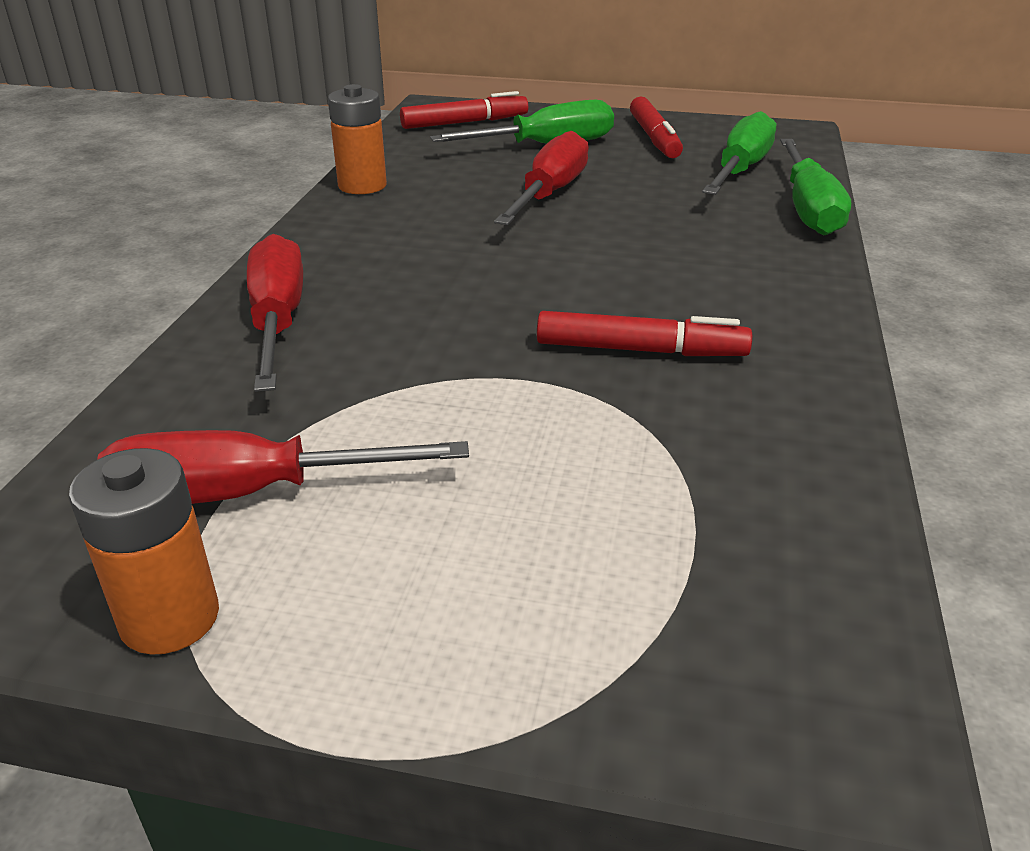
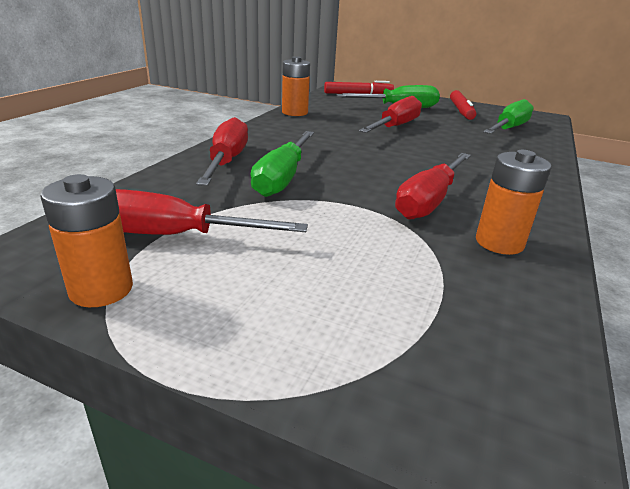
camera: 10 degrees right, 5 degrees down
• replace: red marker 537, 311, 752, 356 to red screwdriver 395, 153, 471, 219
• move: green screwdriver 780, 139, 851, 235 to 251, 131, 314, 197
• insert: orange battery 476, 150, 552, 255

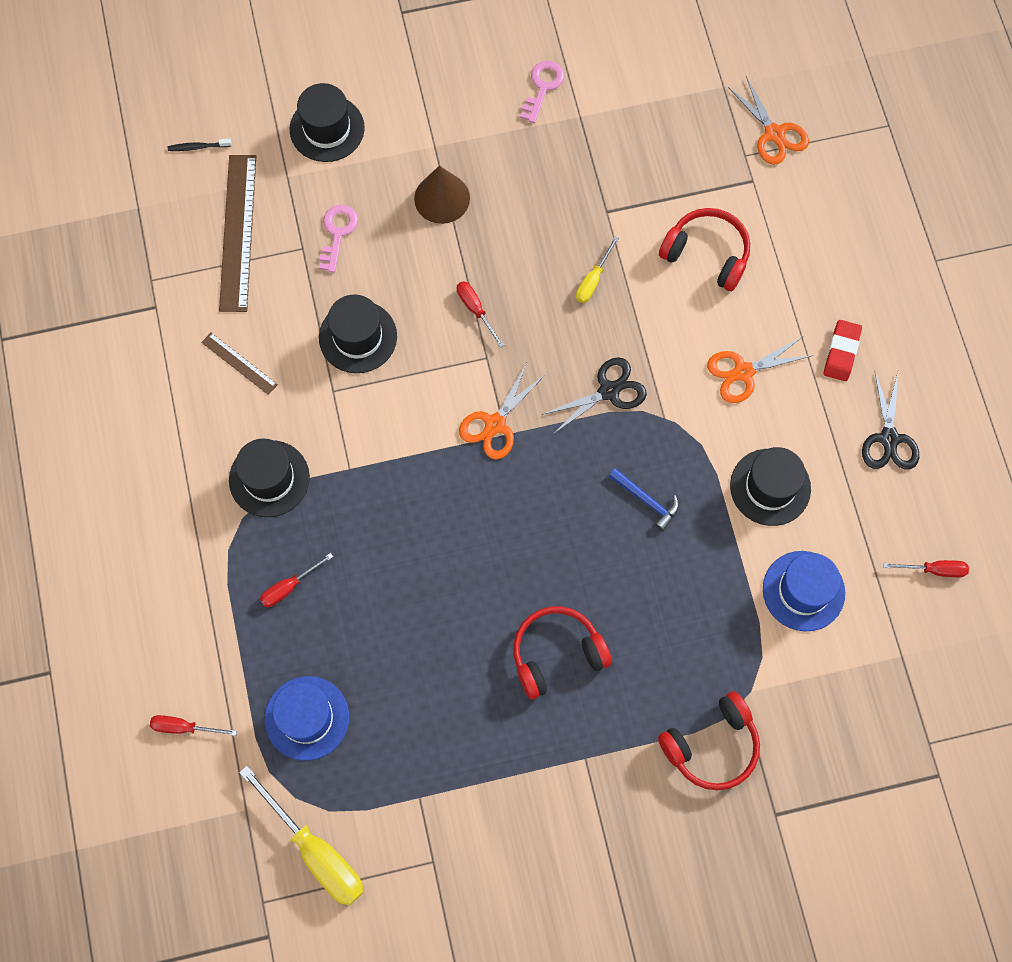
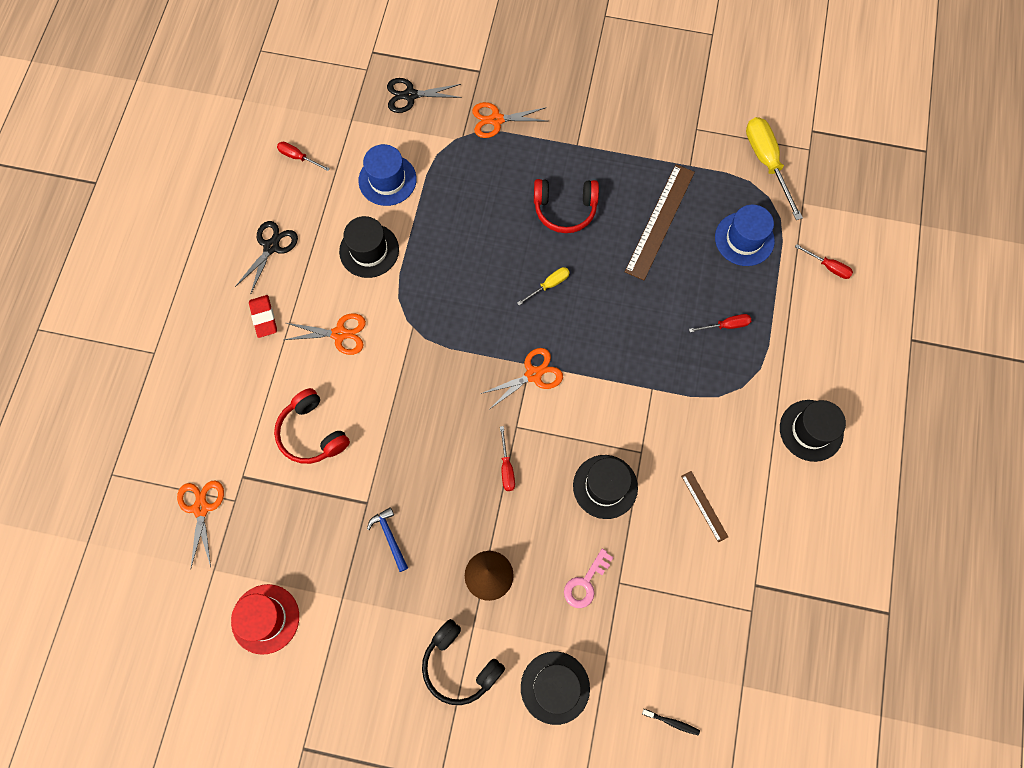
camera: 155 degrees left, 0 degrees up
• move: brown ruler 219, 155, 256, 312 to 625, 164, 695, 280
• move: black hat 229, 439, 310, 517 to 780, 400, 846, 462
• delete: pink key 520, 61, 564, 123
• move: black scissors 541, 357, 647, 433 to 387, 78, 462, 113
• move: yellow screwdriver 576, 236, 619, 303 to 517, 267, 570, 305
• move: blue hammer 609, 468, 679, 531 to 367, 507, 408, 572
• replace: red headphones 658, 691, 760, 790 to orange scissors 472, 102, 547, 138
• rotate: red eraser 824, 320, 862, 381 = 249, 295, 277, 338 60 degrees counterclockwise
• insert: red hat 231, 584, 299, 655
• insert: black headphones 422, 619, 505, 705

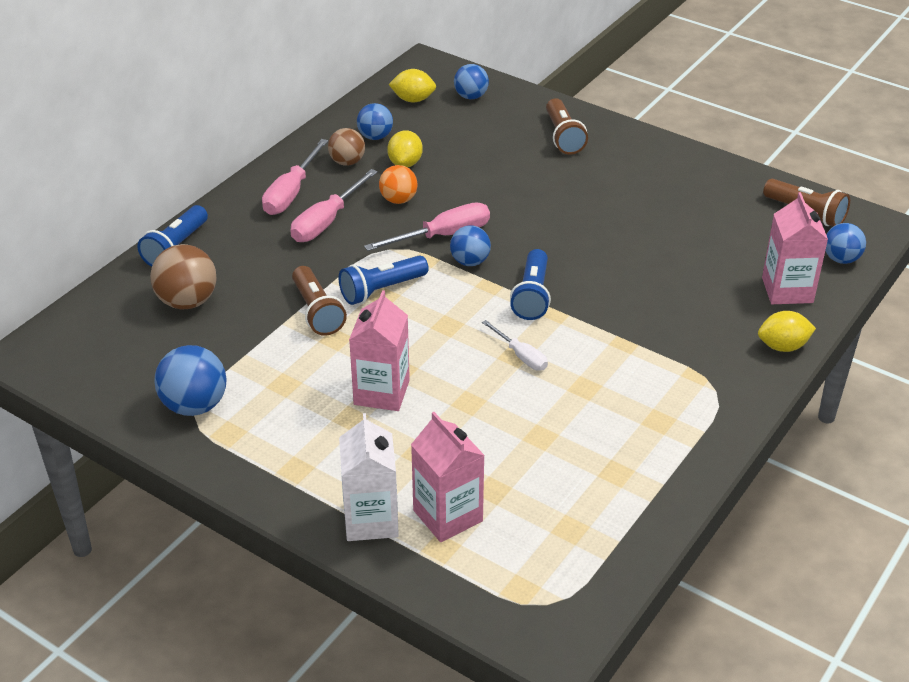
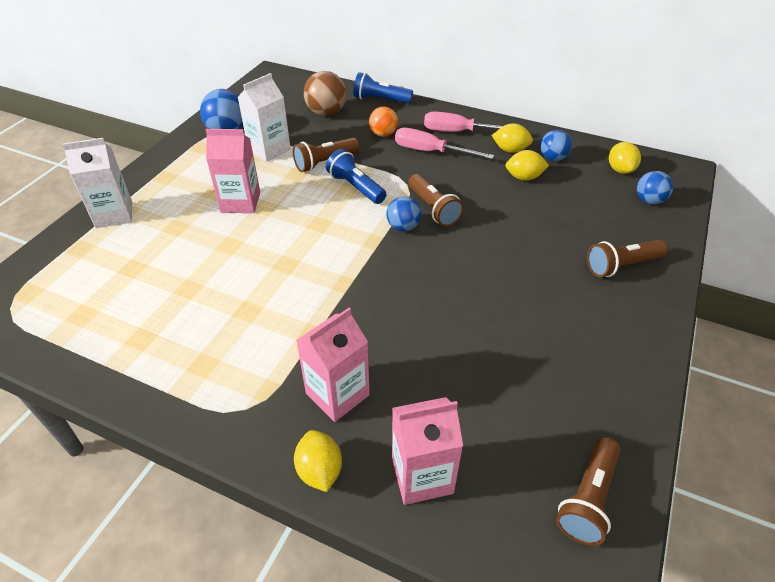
camera: 80 degrees right, 5 degrees up
• replace: brown ball 328, 128, 365, 166 to yellow lemon 491, 123, 533, 153
• replace: pink screwdriver 364, 202, 490, 251 to brown flashlight 408, 174, 464, 227
• move: orange ball 379, 165, 418, 204 to 369, 106, 398, 137
• move: pink carton 411, 412, 485, 542 to 296, 308, 370, 422
• delete: white screwdriver 482, 320, 548, 371
• delete: blue flashlight 510, 249, 551, 320
• delete: blue ball 825, 223, 866, 264
• insert: white carton 238, 73, 291, 162

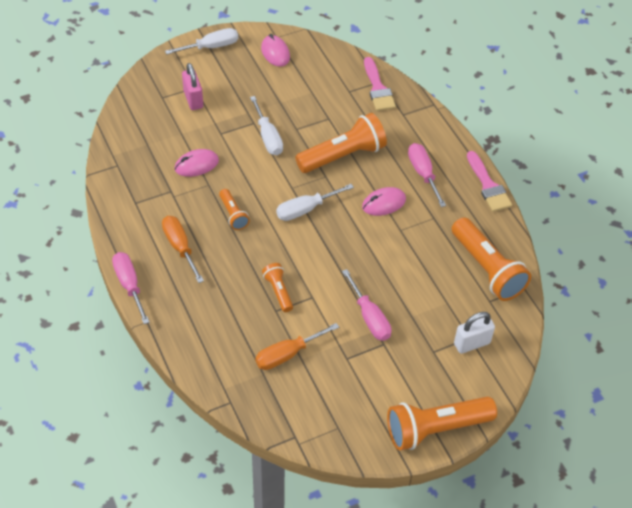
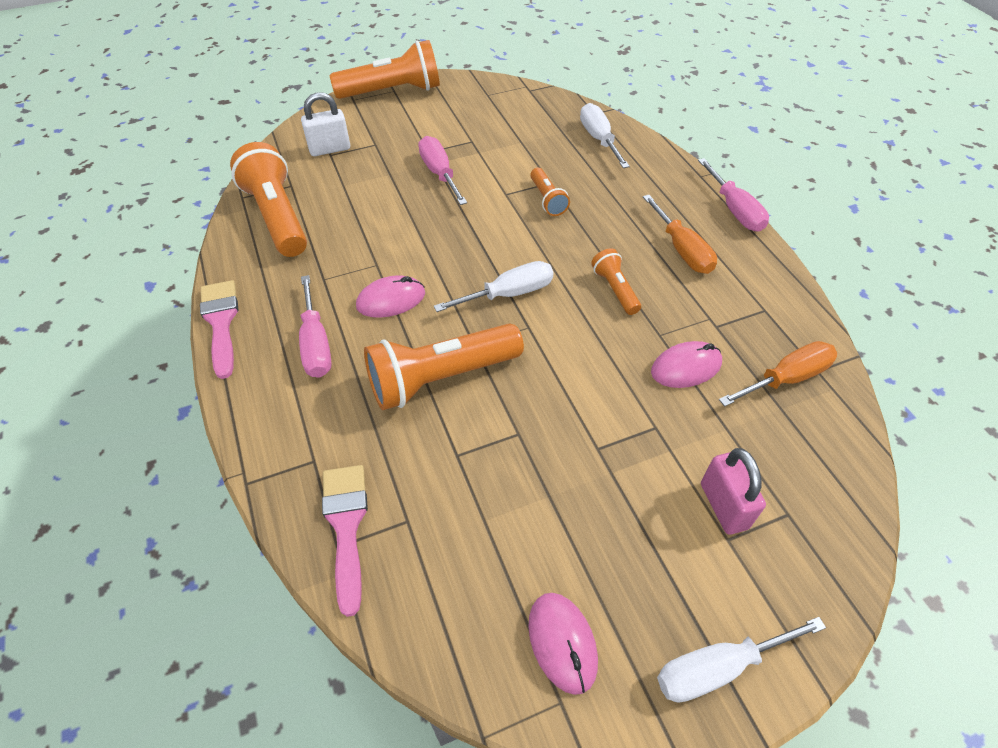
camera: 175 degrees left, 0 degrees up
• move: white screwdriver 250, 96, 283, 155 to 580, 103, 630, 168
• move: orange screwdriver 255, 323, 339, 370 to 719, 341, 837, 407

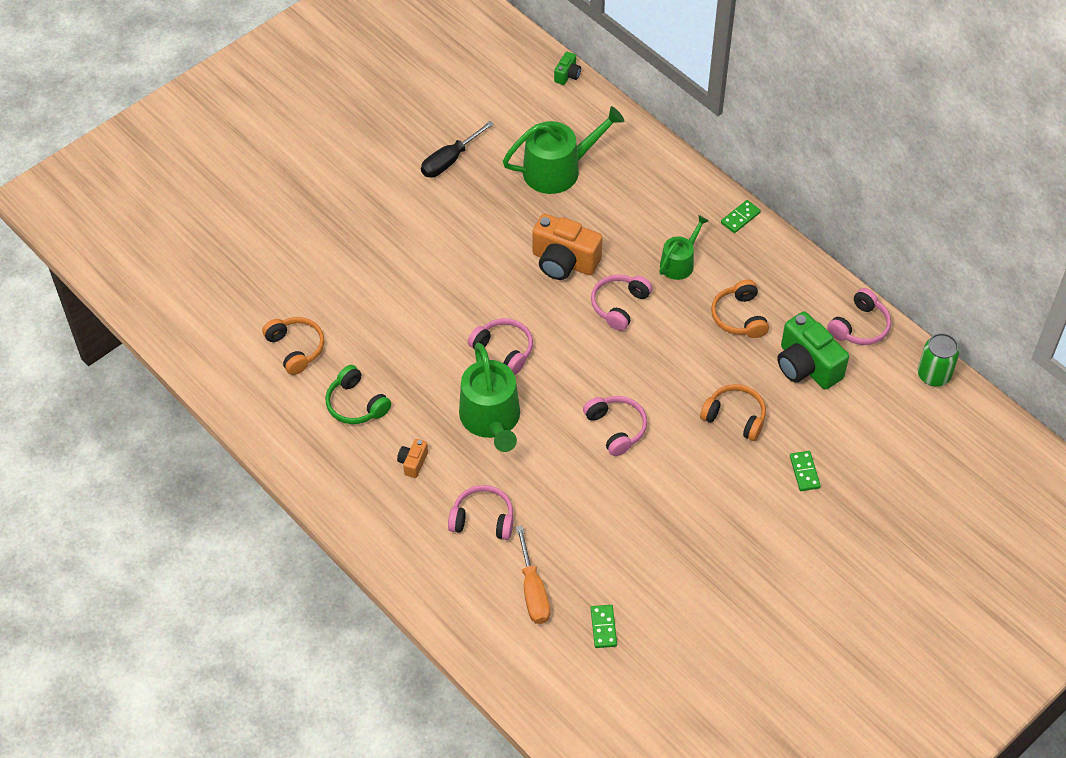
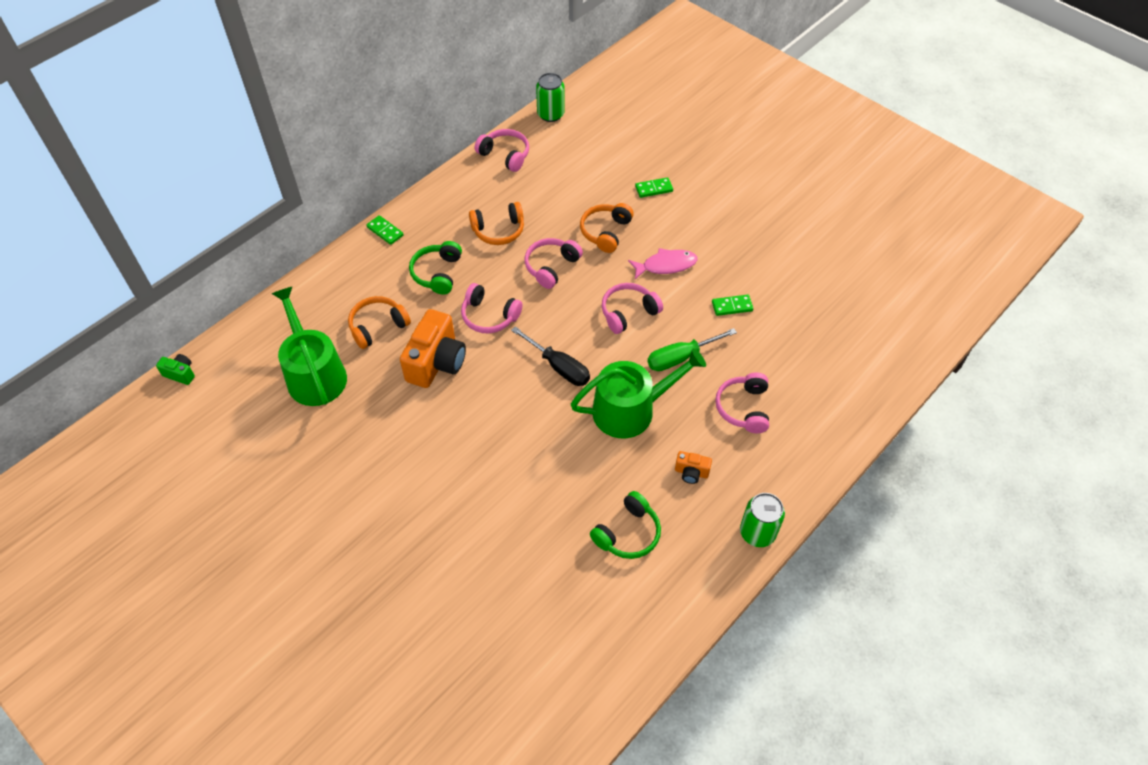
camera: 95 degrees left, 0 degrees up
• move: orange headphones 262, 317, 324, 375 to 348, 296, 411, 349
• move: black screwdriver 421, 121, 494, 177 to 511, 326, 590, 386
• move: pink headphones 468, 318, 533, 375 to 525, 238, 583, 289
• delete: orange screwdriver 516, 526, 550, 624
• move: green domino 591, 605, 617, 648 to 712, 295, 753, 316
• replace: green watering can 659, 215, 709, 280 to green headphones 409, 241, 462, 294
• delete: green camera 777, 311, 849, 390
• insert: pink fish 628, 248, 698, 279
• insert: green screwdriver 647, 328, 737, 371
• insert: green can 740, 493, 785, 547

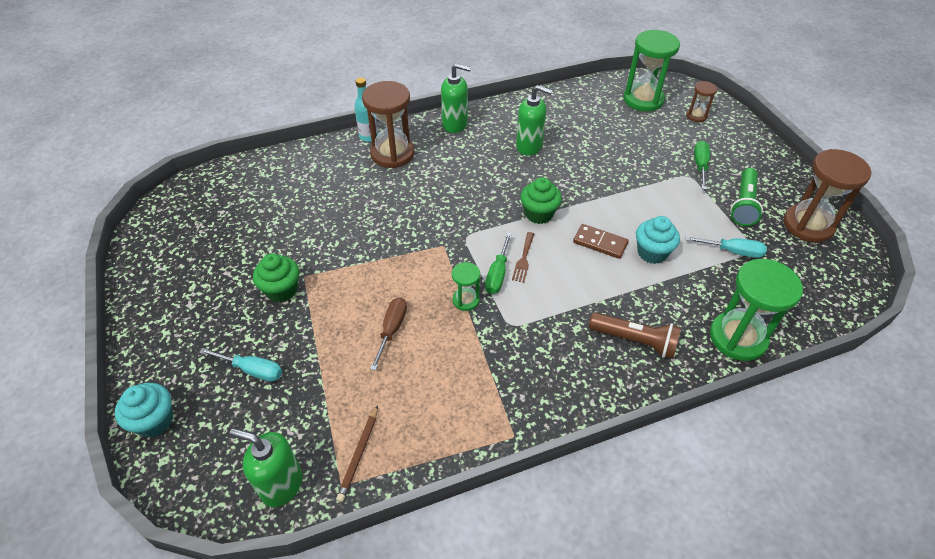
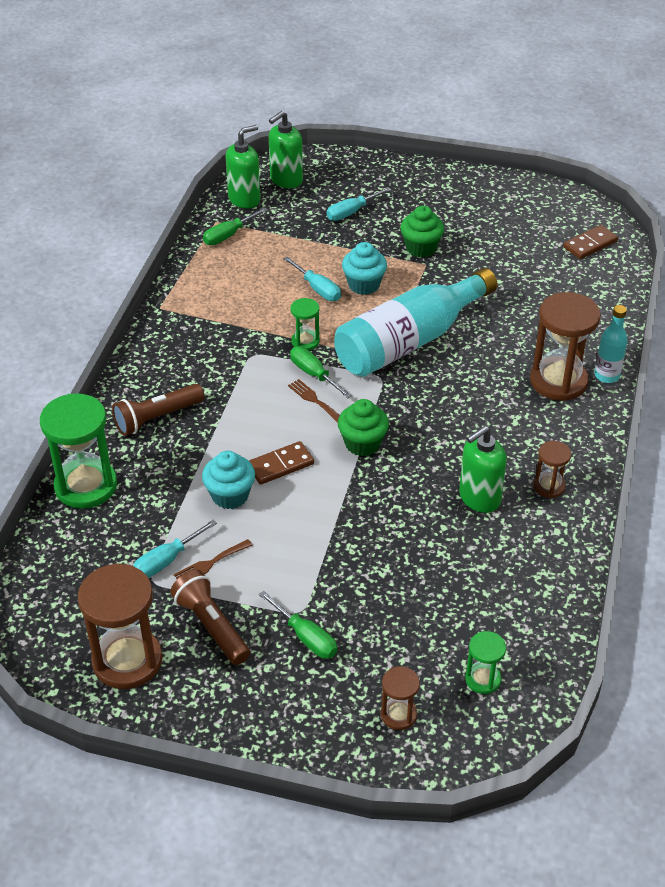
camera: 125 degrees right, 5 degrees down
• move: turquoise cupcake 115, 383, 173, 437 to 342, 242, 387, 295
• replace: brown pencil 336, 405, 378, 502 to green screwdriver 203, 207, 268, 245
• recolor: brown screwdriver 370, 297, 407, 371 to turquoise screwdriver 283, 256, 341, 301
• move: green soap dispenser 441, 63, 471, 133 to 269, 111, 303, 188
• resize: green hourglass 623, 30, 680, 112 = 465, 631, 506, 694 x0.51
• recolor: green flashlight 730, 168, 763, 226 to brown flashlight 170, 570, 250, 665
• insert: brown fork 174, 539, 253, 579
• insert: turquoise bottle 334, 268, 498, 377
• insert: brown hourglass 534, 441, 571, 498
• insert: brown domino 563, 225, 618, 259

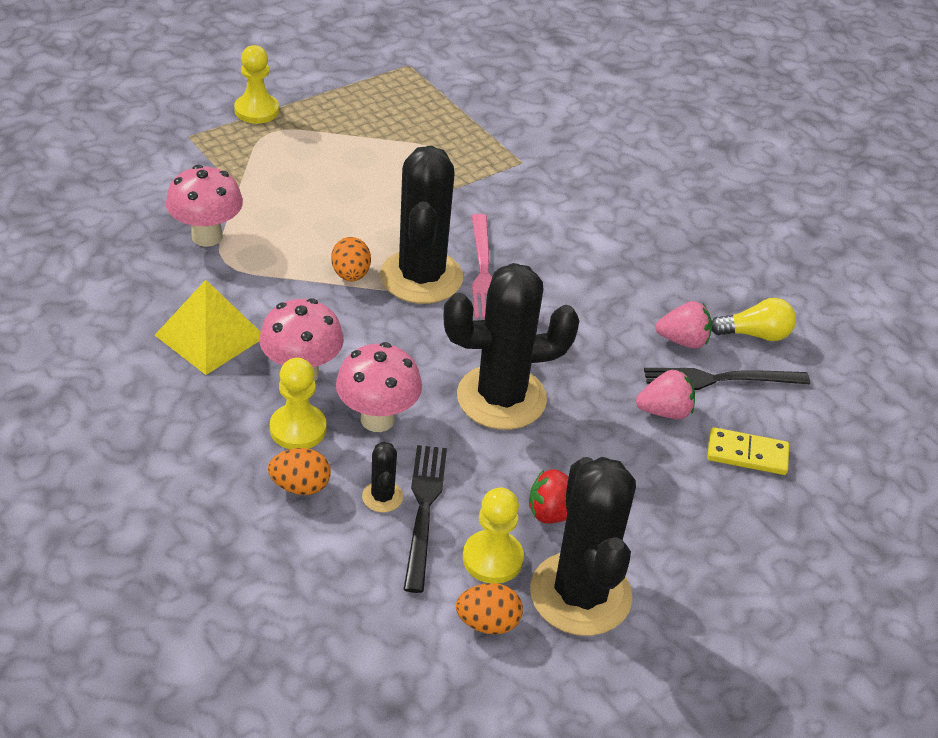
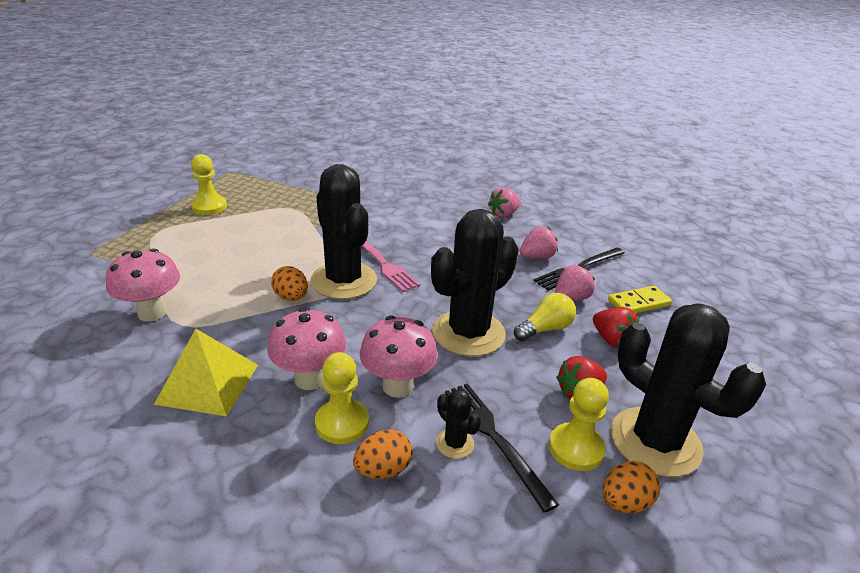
camera: 30 degrees left, 10 degrees down
• move: yellow pawn 234, 45, 279, 124 to 191, 154, 227, 215
• move: yellow light bulb 712, 298, 796, 341 to 514, 293, 576, 341
• insert: pink strawberry 488, 187, 521, 218
• insert: red strawberry 593, 307, 639, 347

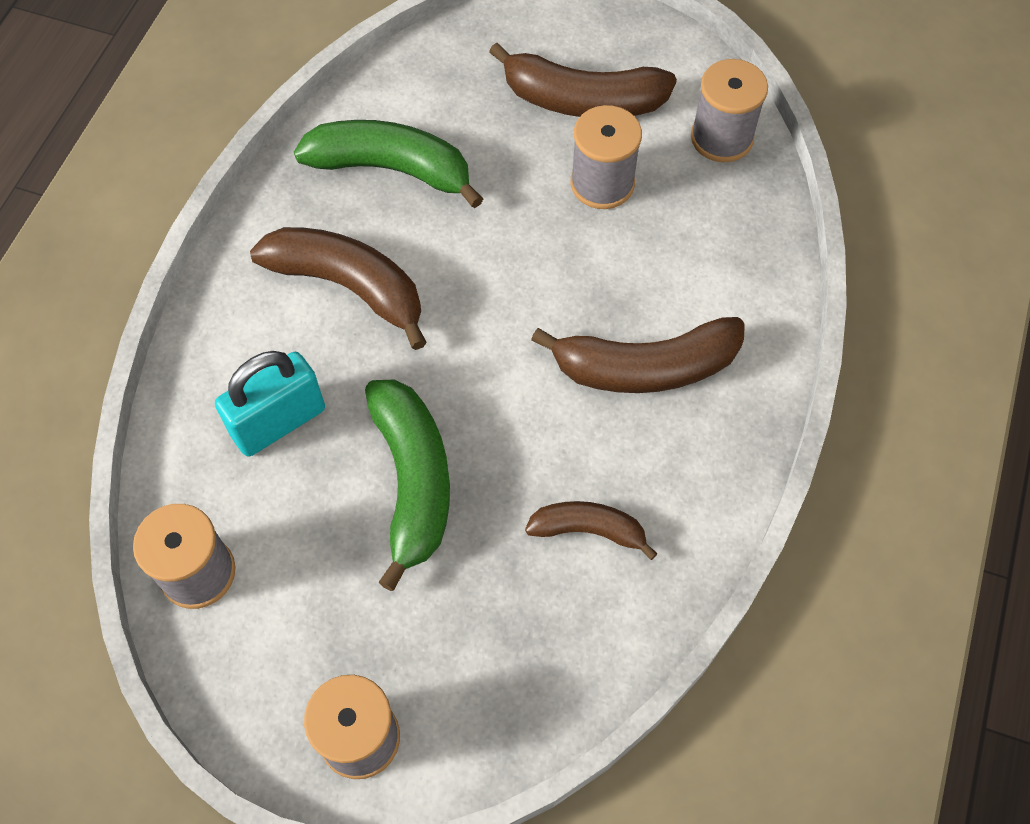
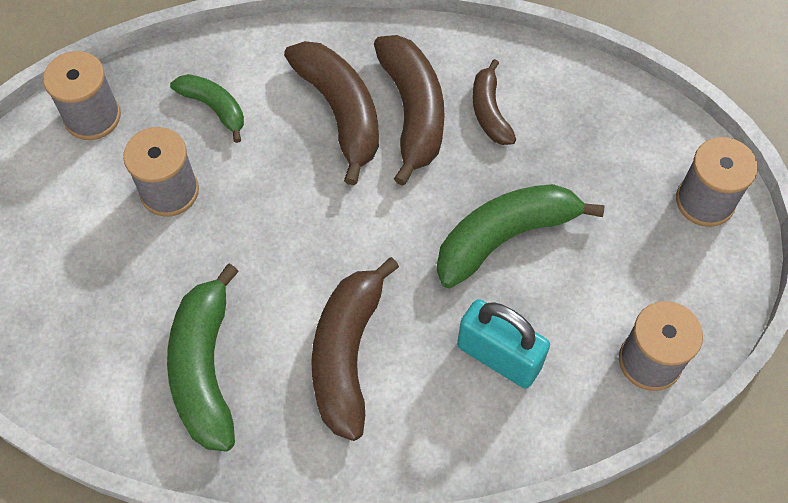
camera: 110 degrees left, 0 degrees up
• move: brown banana 489, 43, 677, 117 to 374, 35, 445, 186
• insert: green banana 170, 74, 244, 143

